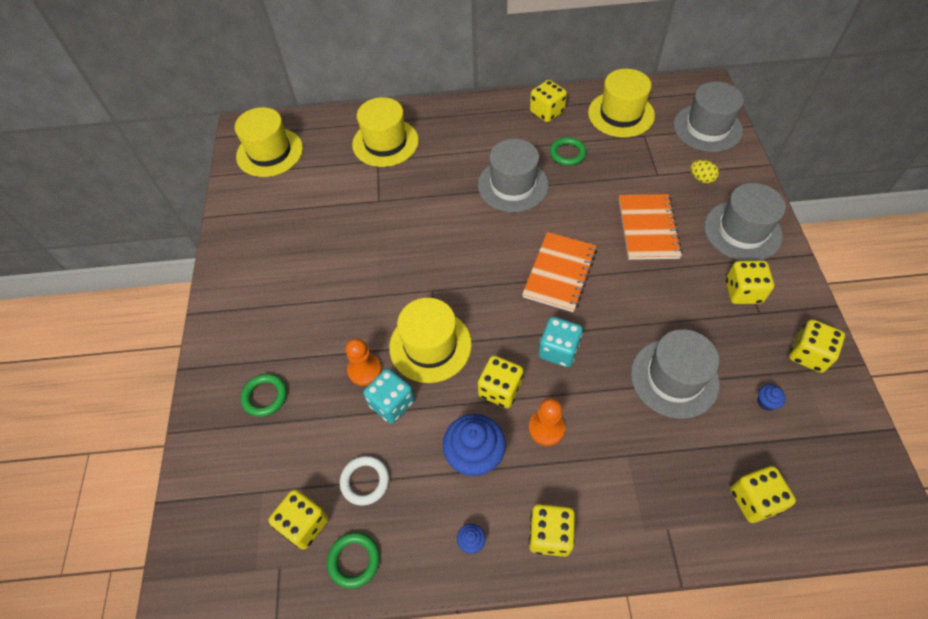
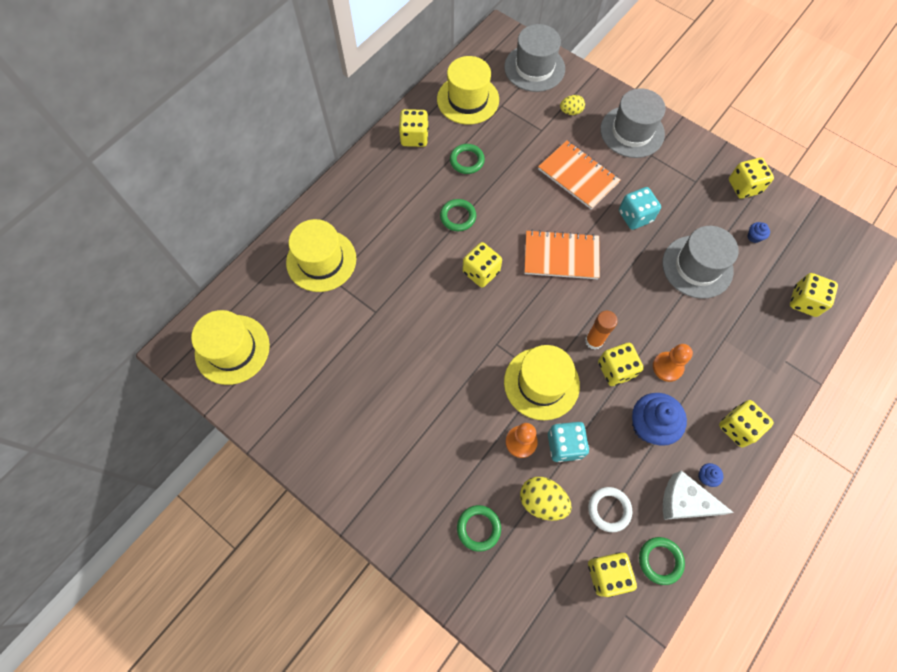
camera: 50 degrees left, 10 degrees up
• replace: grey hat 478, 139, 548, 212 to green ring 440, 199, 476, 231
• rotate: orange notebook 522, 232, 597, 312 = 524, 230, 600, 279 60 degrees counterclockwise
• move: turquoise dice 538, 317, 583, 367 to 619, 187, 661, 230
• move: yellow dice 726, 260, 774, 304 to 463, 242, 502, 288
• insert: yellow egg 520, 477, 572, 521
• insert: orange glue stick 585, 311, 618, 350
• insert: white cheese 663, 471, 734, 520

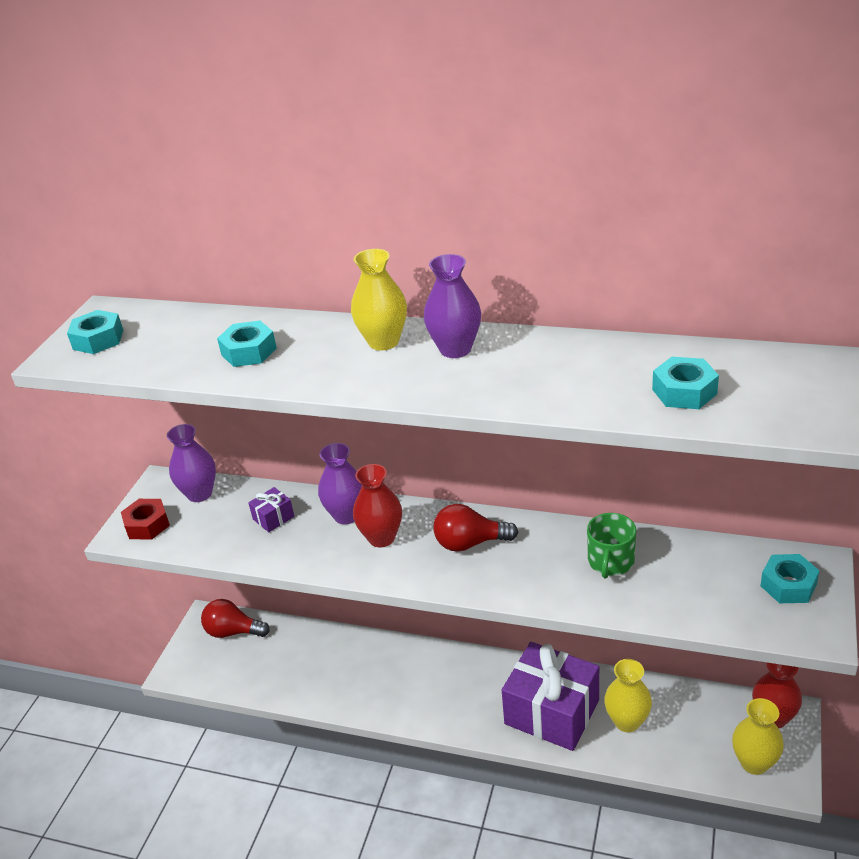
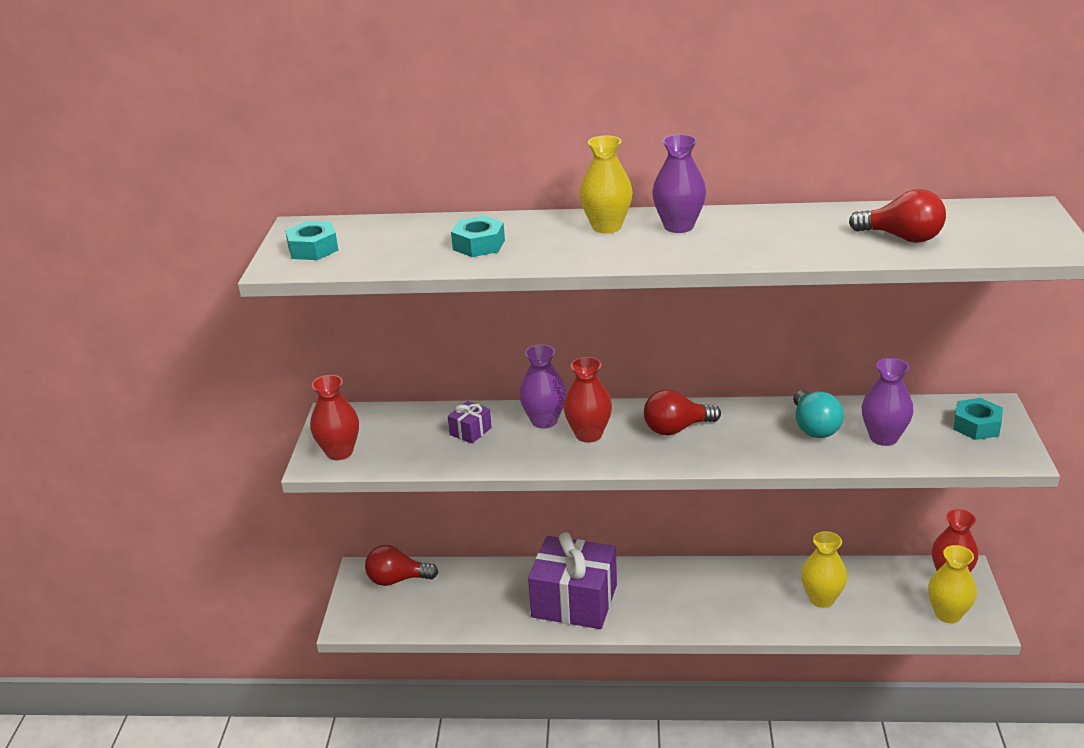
camera: 15 degrees left, 5 degrees down
• replace: red nut 121, 499, 170, 540 to red vase 310, 375, 359, 460
• move: purple vase 167, 424, 216, 502 to 862, 358, 913, 446
• move: purple gift 502, 642, 599, 751 to 528, 532, 617, 629
• replace: green mug 587, 513, 636, 578 to turquoise light bulb 793, 390, 844, 438
• replace: turquoise nut 652, 357, 719, 409 to red light bulb 849, 189, 946, 243

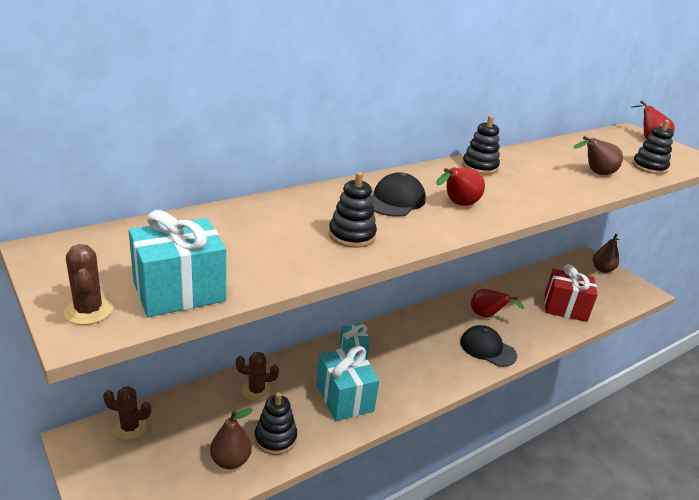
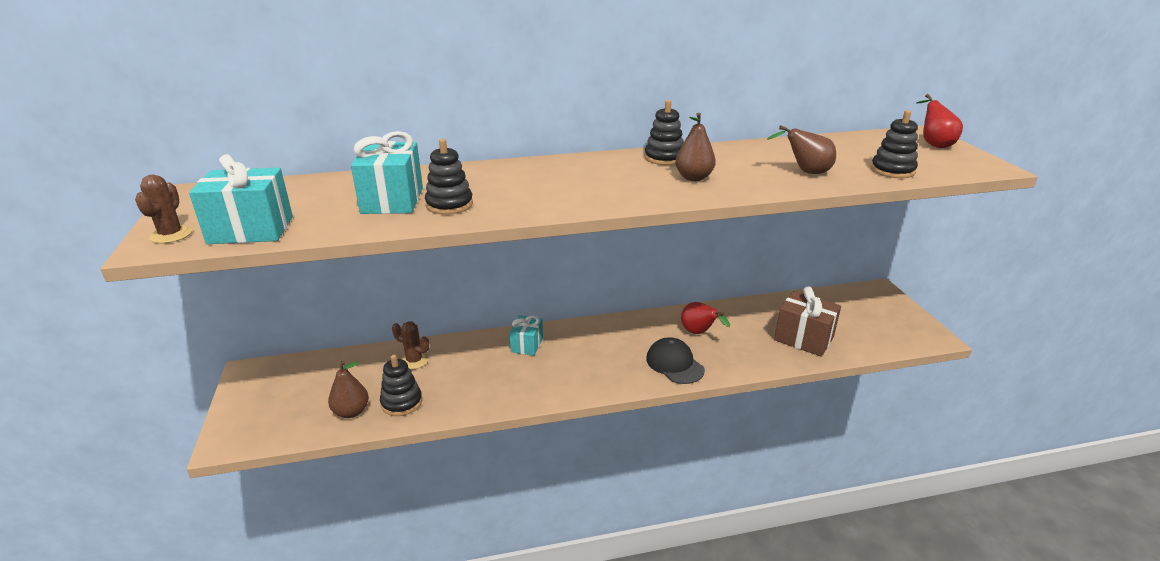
camera: 25 degrees right, 0 degrees up
• delete: brown cactus 103, 386, 151, 440
• move: turquoise gift 316, 346, 380, 421 to 351, 131, 423, 214
• delete: black cap 372, 172, 426, 217
• delete: red pear 436, 168, 485, 206
• recolor: red gift 544, 264, 598, 322 to brown gift 774, 287, 841, 357
• move: brown pear 593, 234, 620, 273 to 675, 113, 716, 181

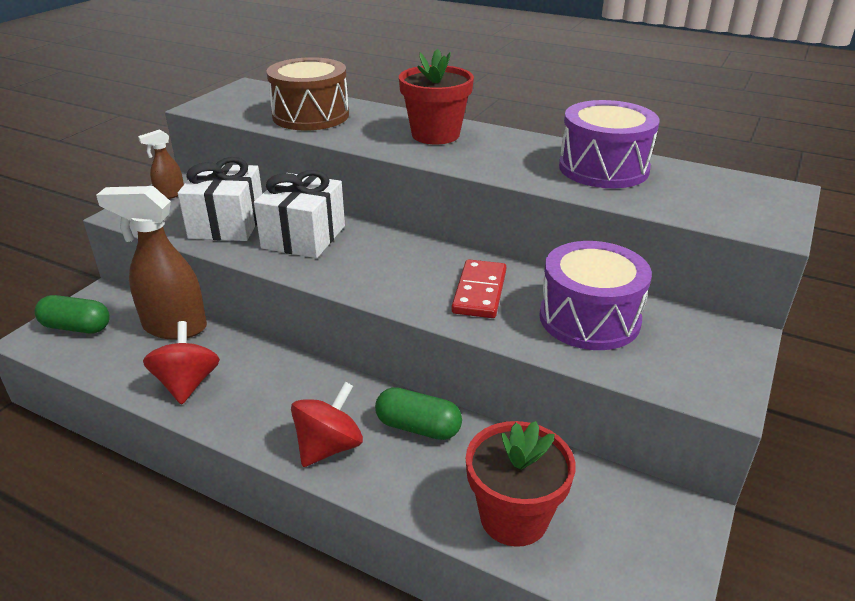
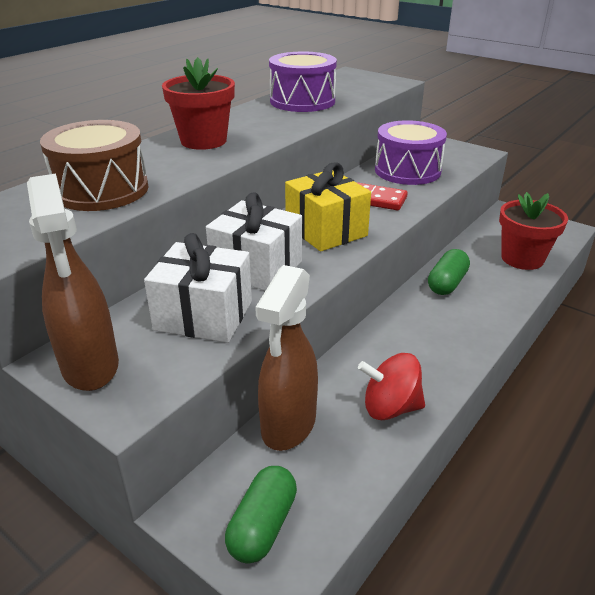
camera: 80 degrees left, 0 degrees up
• resize: brown spray bottle 138, 129, 184, 199 = 27, 174, 119, 391 x2.06
• delete: red spinning top 291, 382, 363, 467
• insert: yellow gift 285, 162, 371, 252

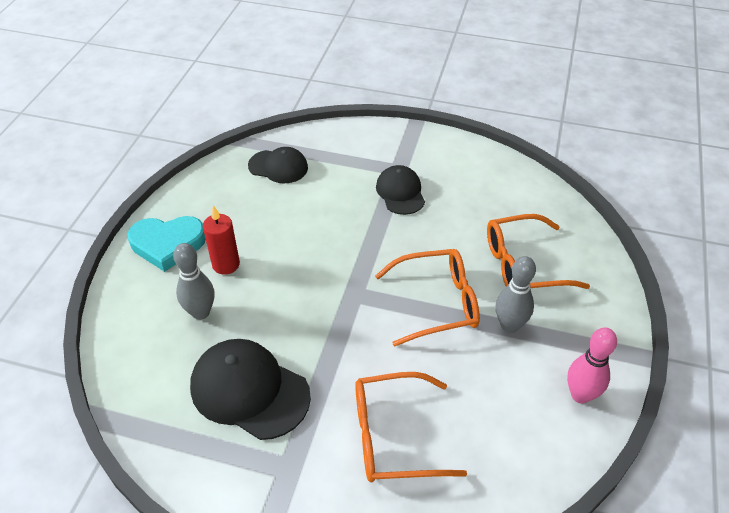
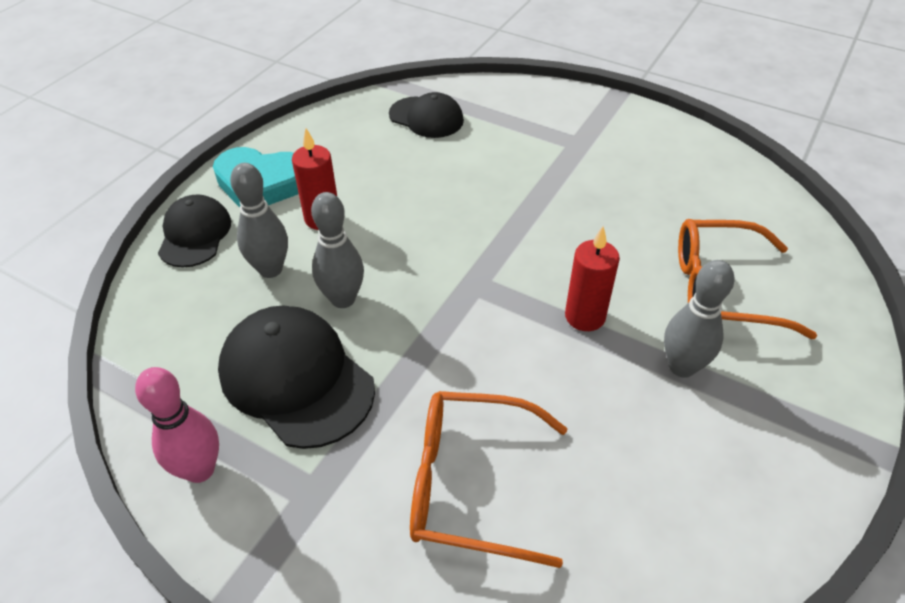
camera: 15 degrees right, 0 degrees up
• replace: orange glasses 375, 249, 480, 347 to red candle 565, 226, 620, 331
• move: black cap 376, 165, 425, 215 to 158, 194, 231, 267
• move: pink bowling pin 567, 328, 617, 404 to 135, 367, 219, 483
• insert: grey bowling pin 311, 192, 364, 308

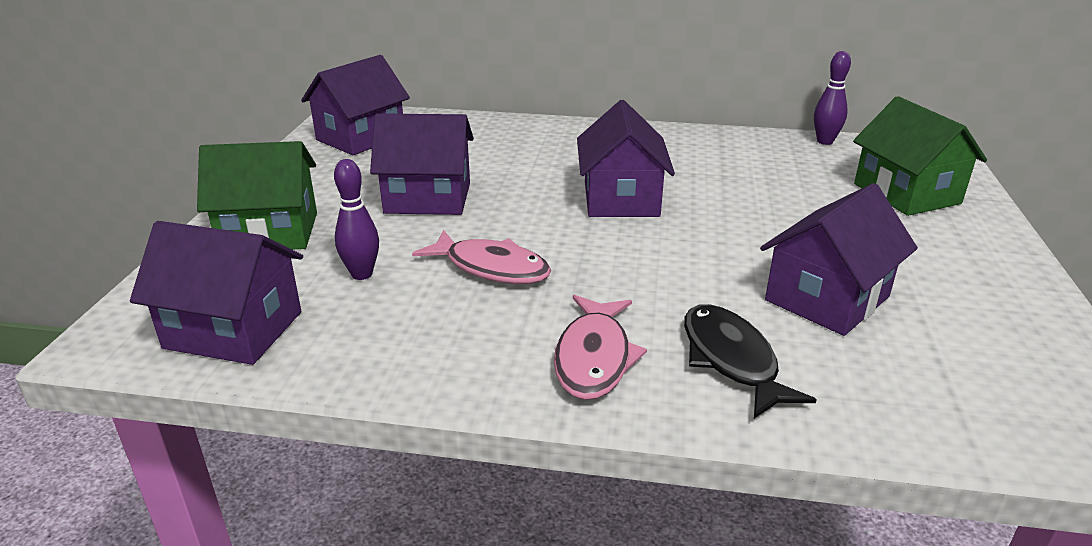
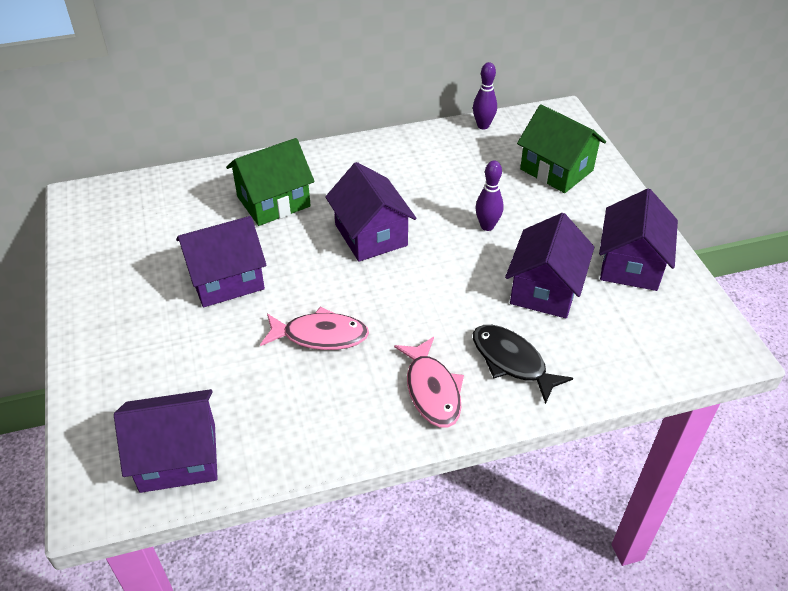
camera: 25 degrees left, 15 degrees up
• move: green house 197, 141, 317, 250 to 226, 138, 315, 226
• move: purple house 301, 55, 410, 155 to 599, 189, 678, 291
• move: purple bowling pin 334, 159, 379, 280 to 475, 161, 504, 231

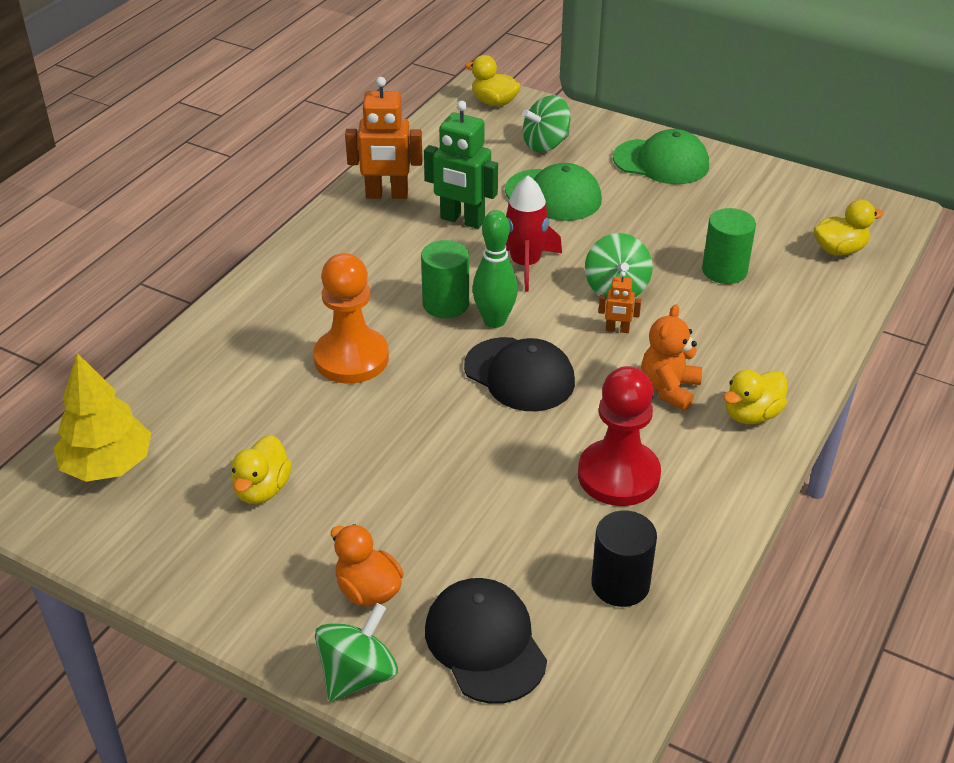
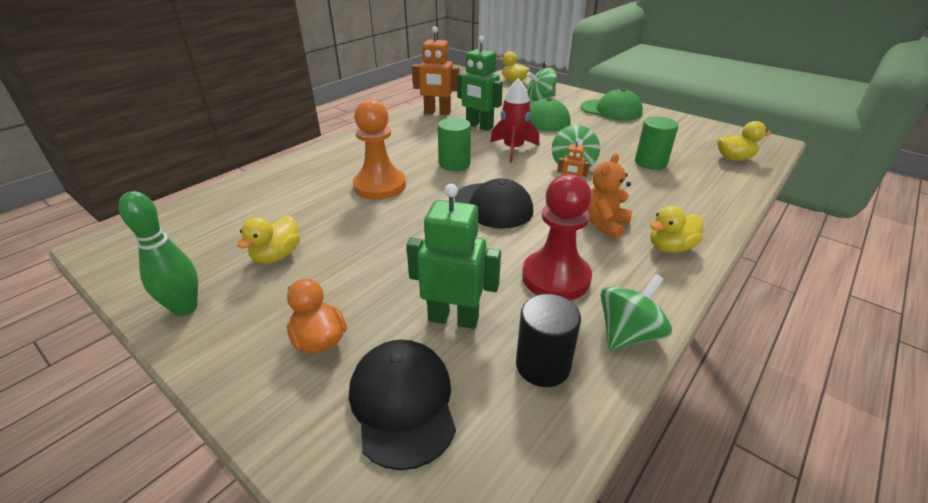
camera: 10 degrees right, 5 degrees down
• delete: yellow tree 53, 353, 151, 482
• move: green spinning top 315, 603, 398, 702 to 601, 274, 672, 351
• move: green bowling pin 473, 210, 518, 328 to 118, 191, 198, 316
• insert: green robot 406, 184, 501, 329

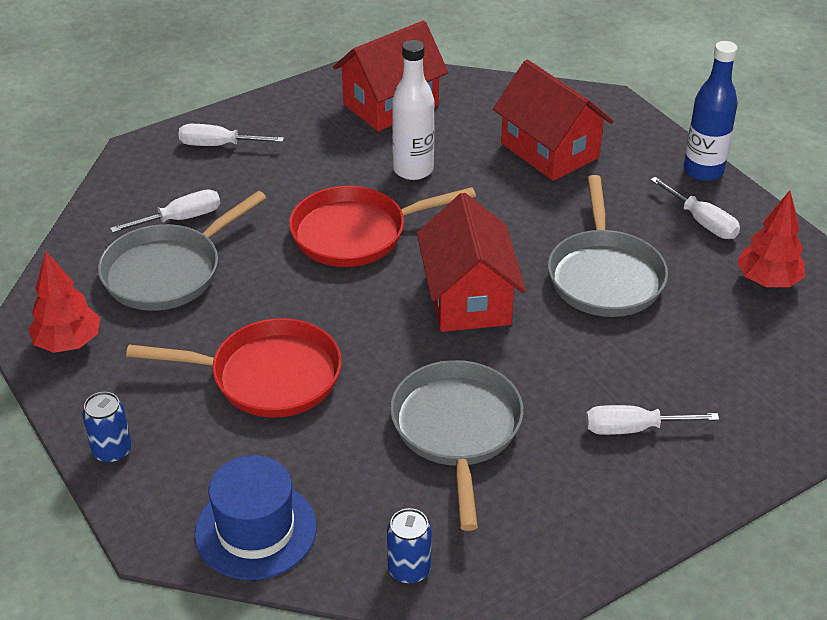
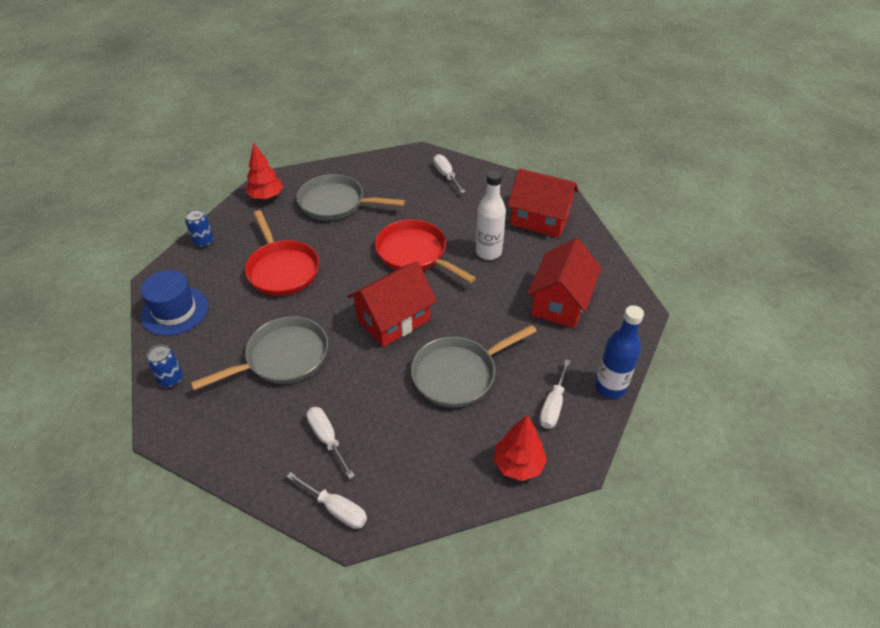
camera: 60 degrees right, 5 degrees up
• move: white screwdriver 110, 189, 220, 233 to 286, 472, 367, 529

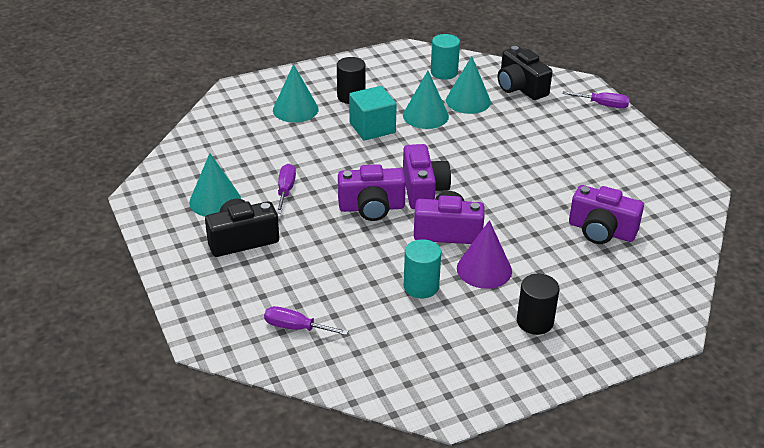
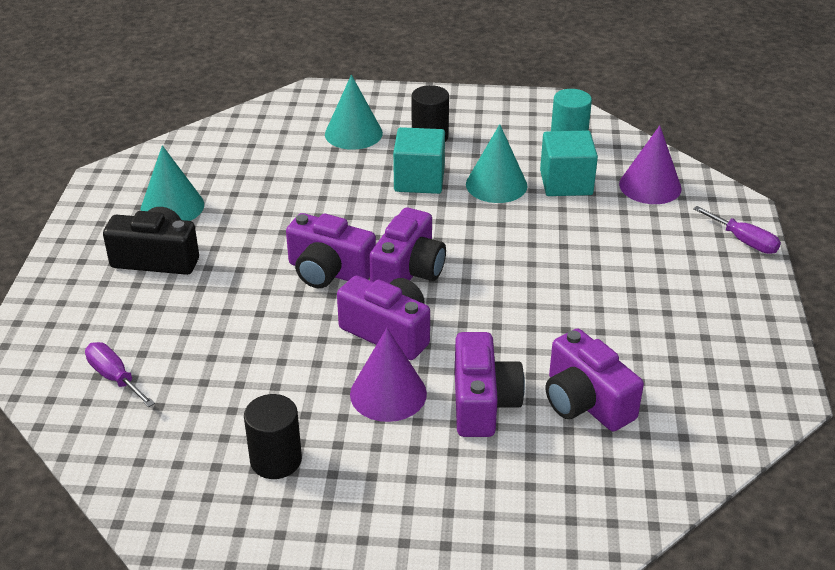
camera: 30 degrees right, 0 degrees up
• delete: purple screwdriver 276, 164, 296, 213
• delete: turquoise cylinder 404, 239, 441, 298
• replace: turquoise cone 446, 56, 491, 114 to turquoise cube 540, 130, 598, 196
• replace: black camera 498, 46, 552, 100 to purple cone 619, 125, 682, 204
• move: black cylinder 517, 274, 559, 335 to 244, 394, 302, 479
• insert: purple camera 455, 332, 525, 437

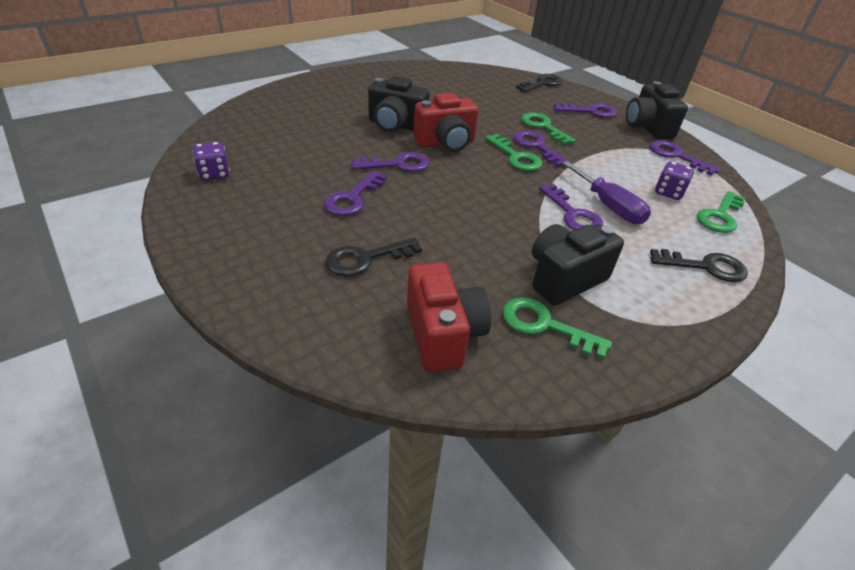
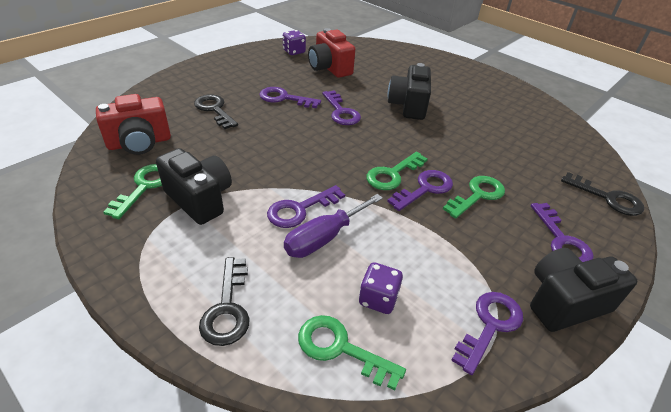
camera: 80 degrees right, 0 degrees up
• move: red camera 413, 93, 478, 152 to 308, 28, 355, 78

